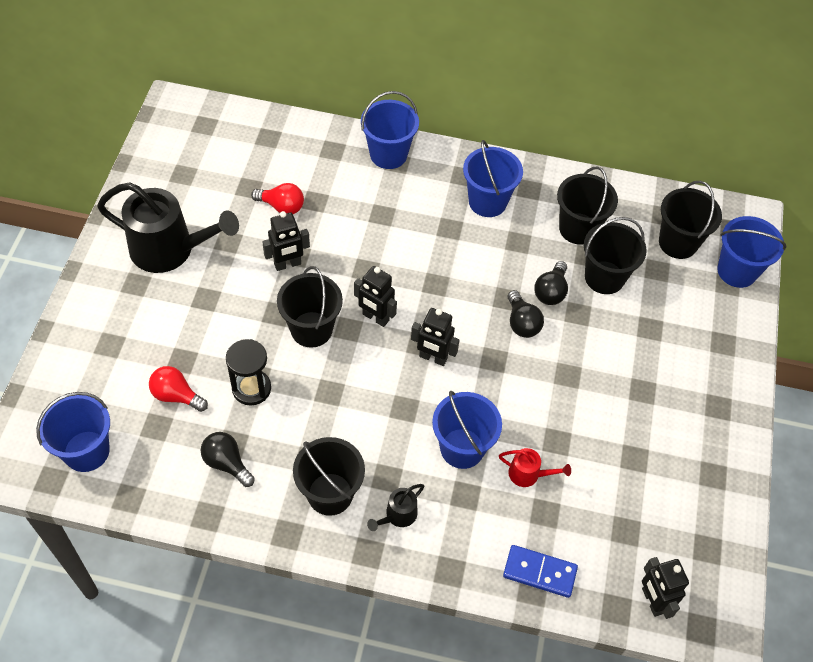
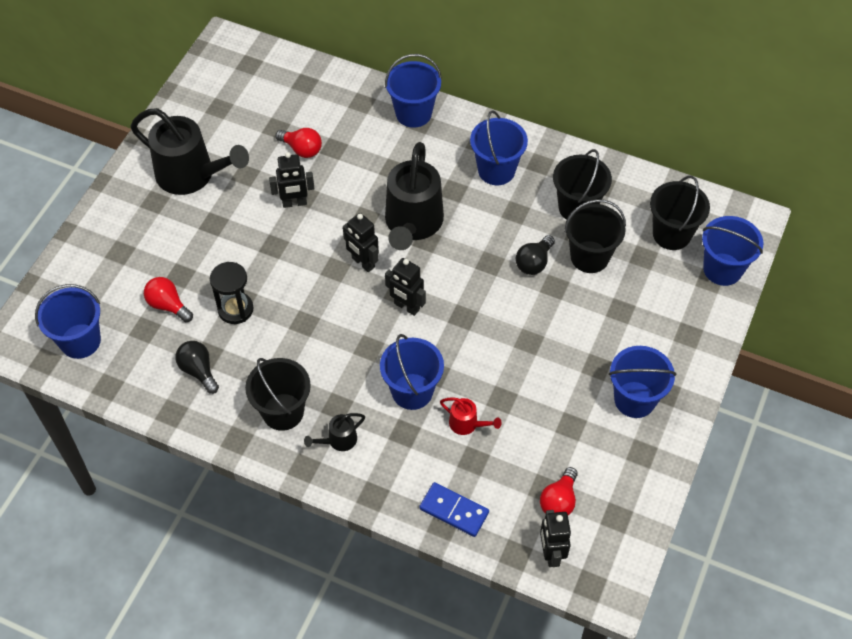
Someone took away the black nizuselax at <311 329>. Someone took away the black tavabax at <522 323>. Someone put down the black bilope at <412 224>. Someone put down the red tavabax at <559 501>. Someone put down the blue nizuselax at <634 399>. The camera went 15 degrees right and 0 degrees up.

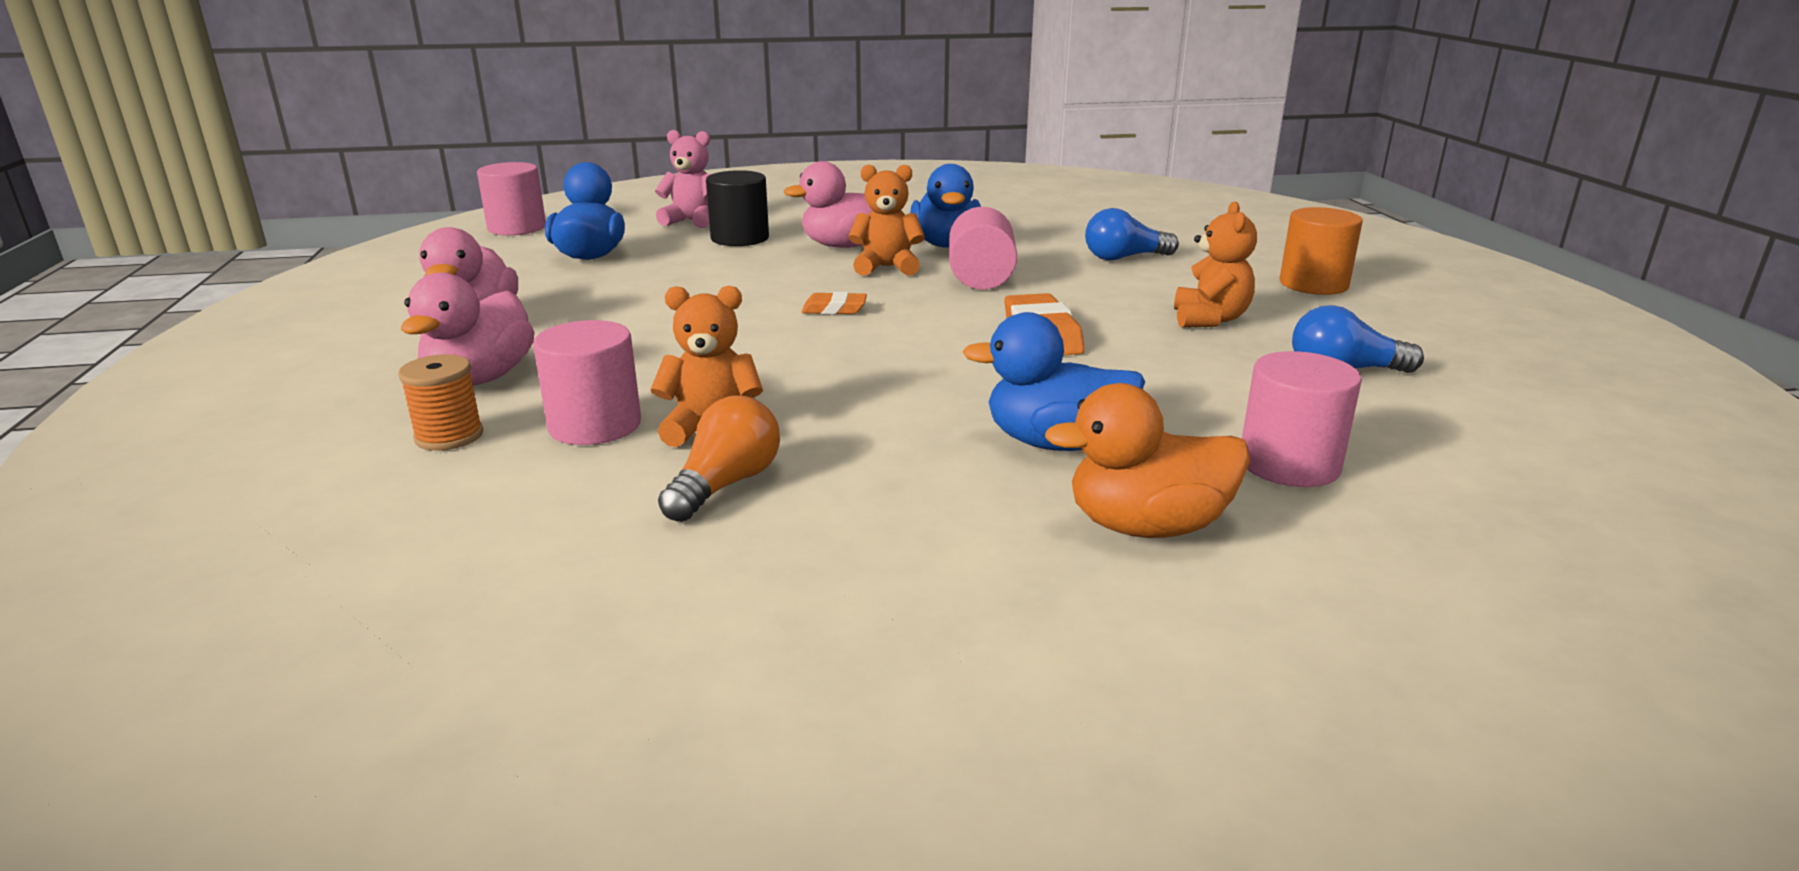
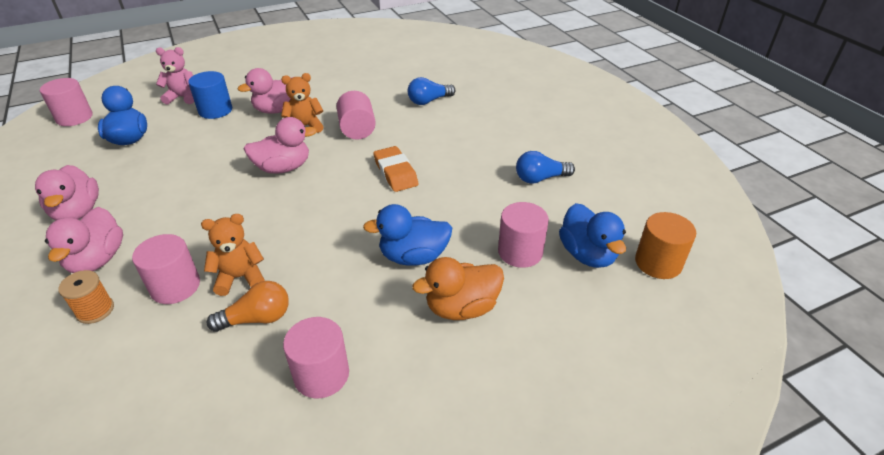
Someone took away the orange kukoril at <1209 319>. Someone put down the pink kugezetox at <321 374>. Someone carried the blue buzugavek from <946 245> to <587 254>. Someone carried the orange kugezetox from <1313 284> to <658 263>. Someone swapped the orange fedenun at <834 309> for the pink buzugavek at <283 168>. Someone repainted the black kugezetox at <740 238>, which became the blue kugezetox at <215 110>. Someone rotated the orange tavabax at <725 484> by 60 degrees clockwise. The camera went 15 degrees left and 15 degrees up.

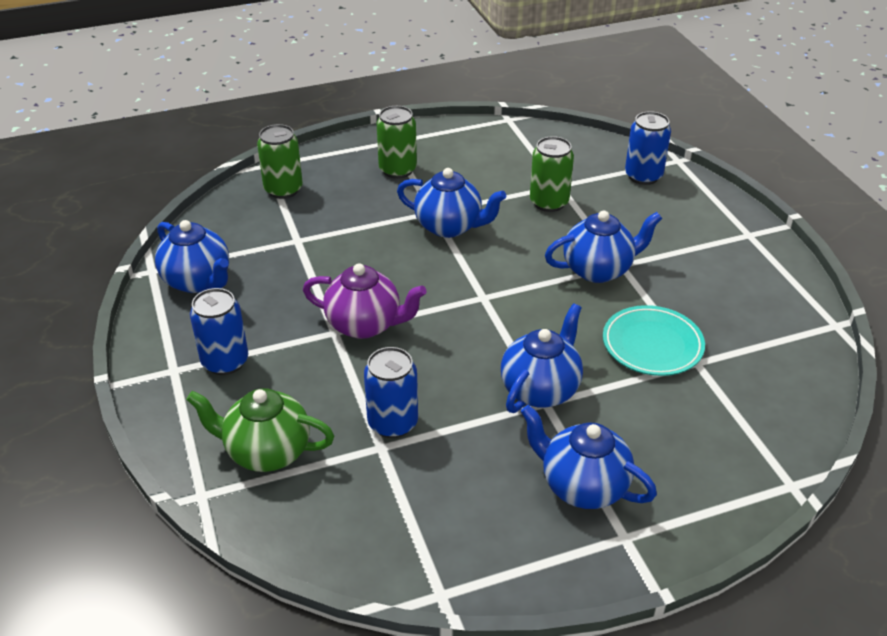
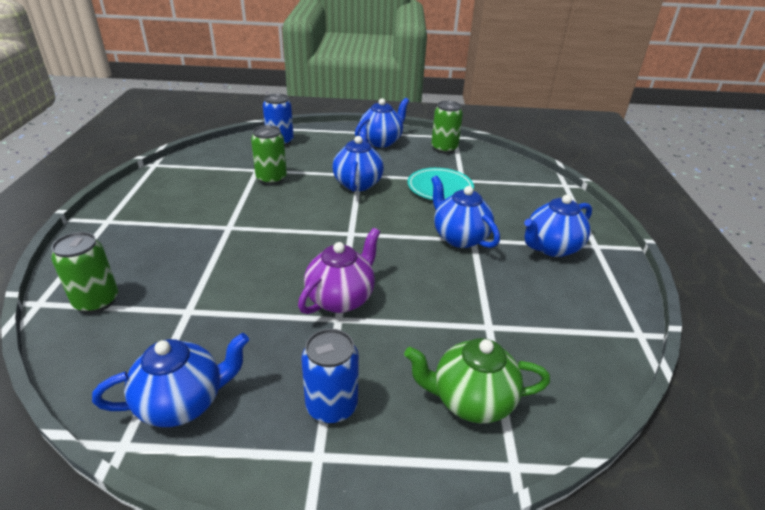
Someone took away the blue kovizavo at <393 423>. Someone carried the green kovizavo from <397 170> to <444 148>. Someone carried the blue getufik from <449 226> to <381 141>. Someone rotated the green getufik at <267 451> by 60 degrees clockwise. The camera went 70 degrees left and 5 degrees down.

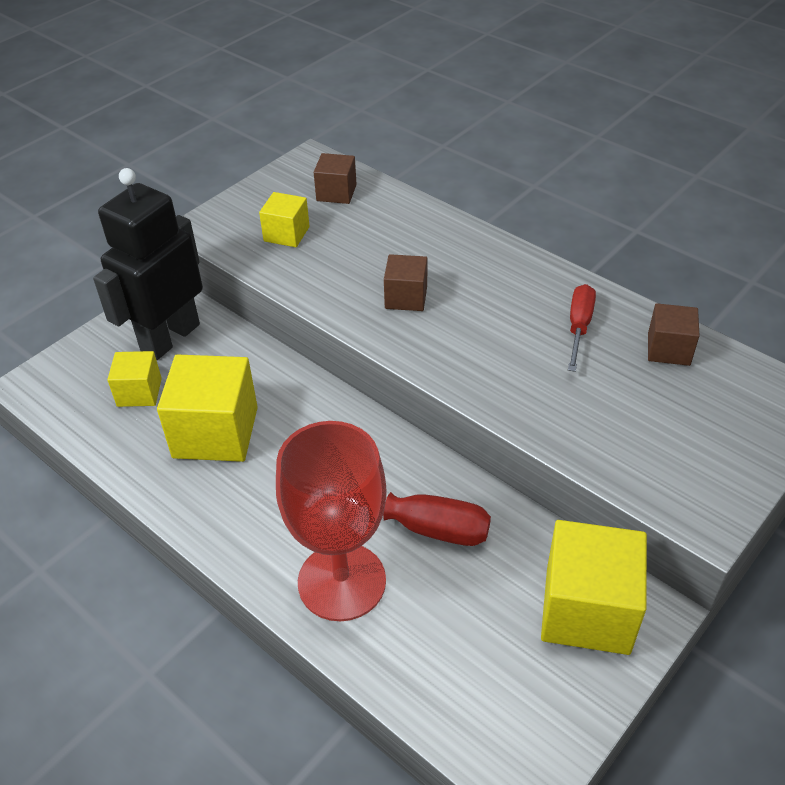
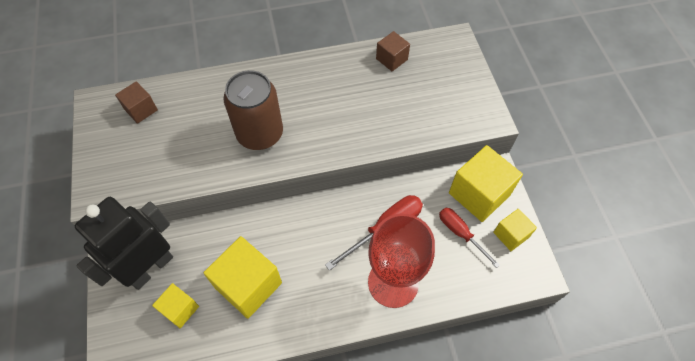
Someone carried the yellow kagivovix from <286 234> to <511 235>. Someone carried the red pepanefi from <578 327> to <460 233>. Someone swapped the brown kagivovix at <406 297> for the brown kovizavo at <260 134>. Someone rotated the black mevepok at <170 338> by 60 degrees clockwise. The camera went 55 degrees left and 15 degrees up.

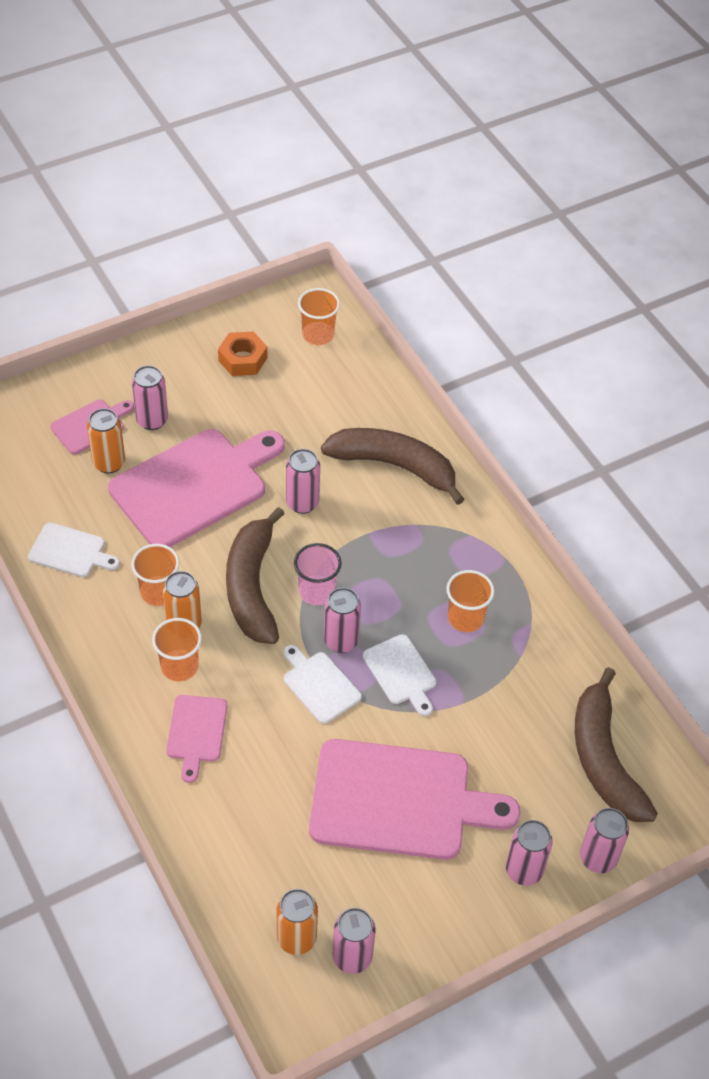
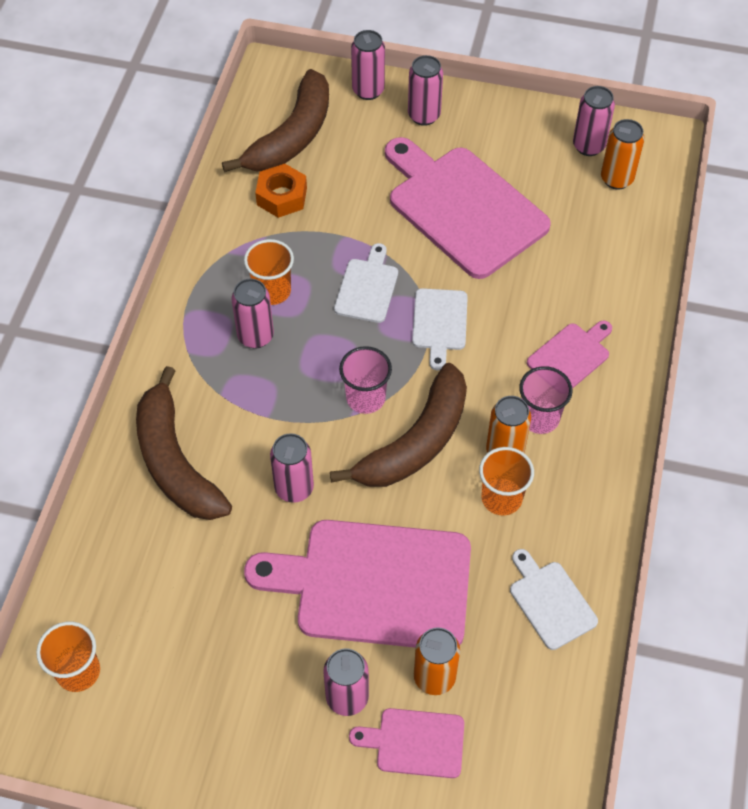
Someone carried the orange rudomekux from <243 359> to <282 196>. Someone carried the pink kovizavo from <341 641> to <255 336>. Someone repainted the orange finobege at <179 666>, which became the pink finobege at <539 418>. The camera went 135 degrees left and 5 degrees up.

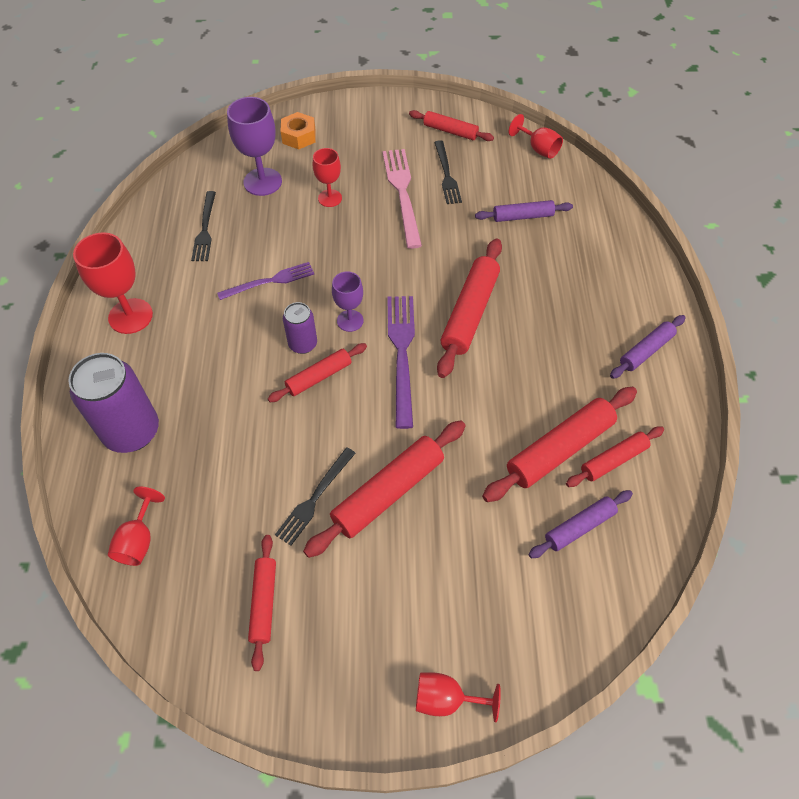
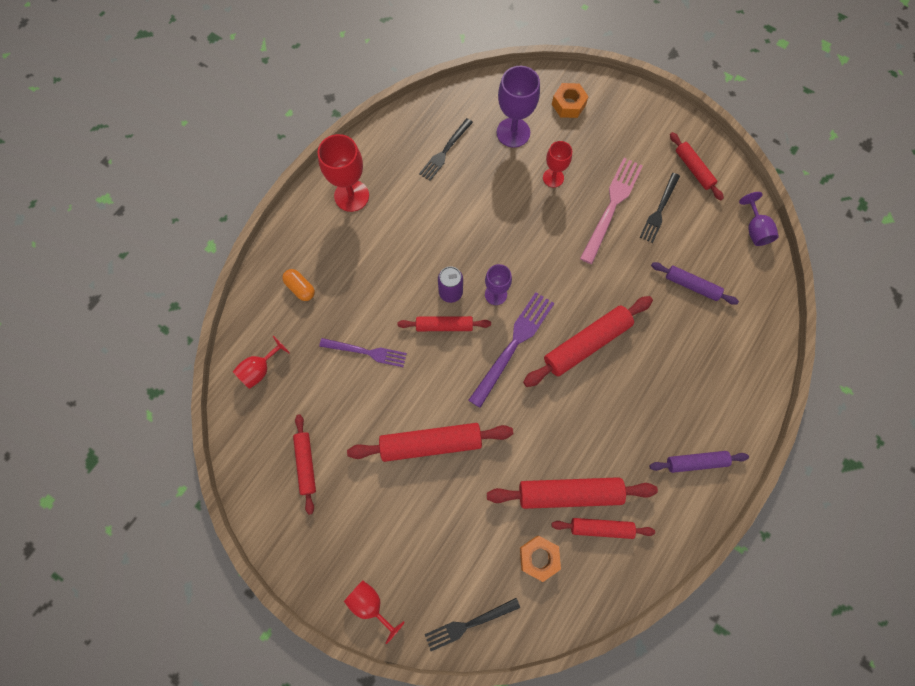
Someone carried the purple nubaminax from <269 281> to <366 352>. Someone carried the black nubaminax from <315 498> to <469 624>. Someone swapped the purple kovizavo at <132 431> for the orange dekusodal at <300 288>. Someone swapped the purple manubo at <579 527> for the orange rudomekux at <539 557>. Someone repainted the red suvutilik at <538 149>, which became the purple suvutilik at <754 229>. Someone rotated the red manubo at <264 602> by 45 degrees counterclockwise. The camera went 35 degrees right and 15 degrees up.

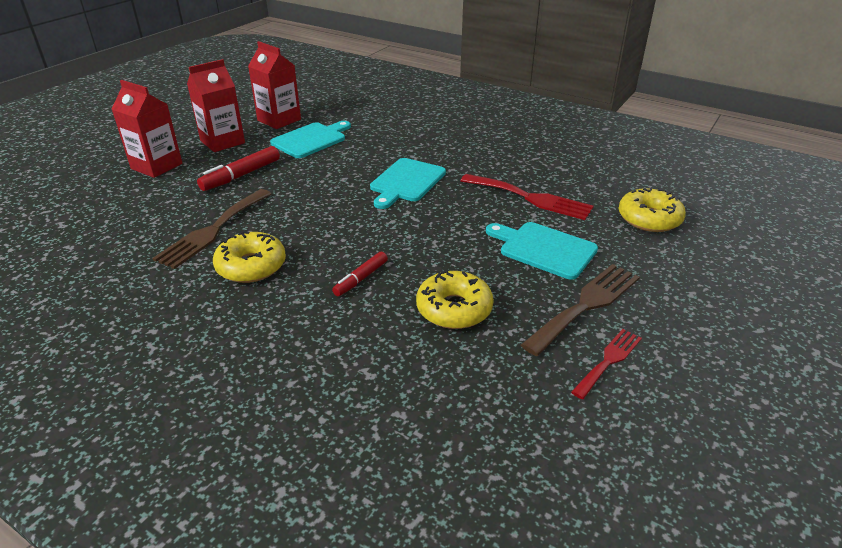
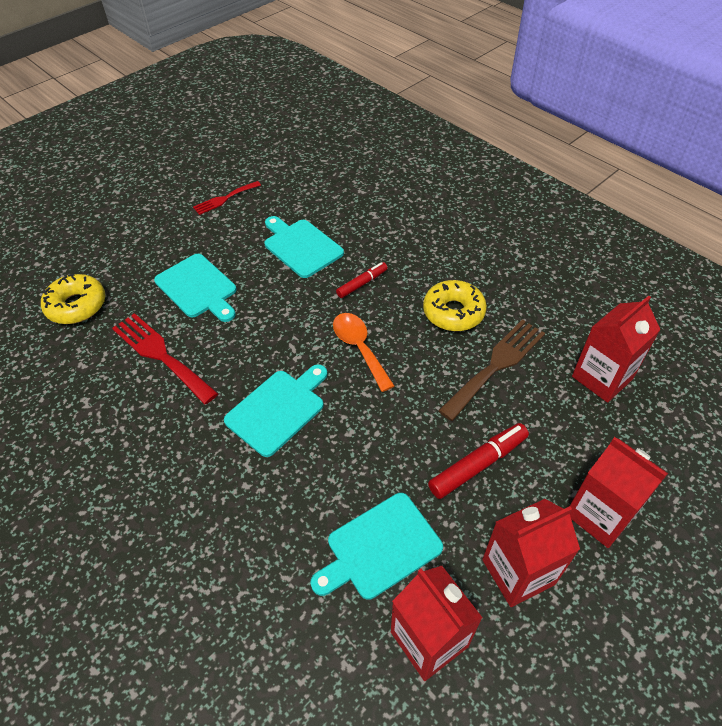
Someone took away the brown nubaminax at <586 305>. Someone put down the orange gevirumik at <359 348>. Someone put down the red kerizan at <602 377>. Someone swapped the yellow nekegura at <454 309> for the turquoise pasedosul at <301 246>. The camera went 165 degrees left and 15 degrees up.

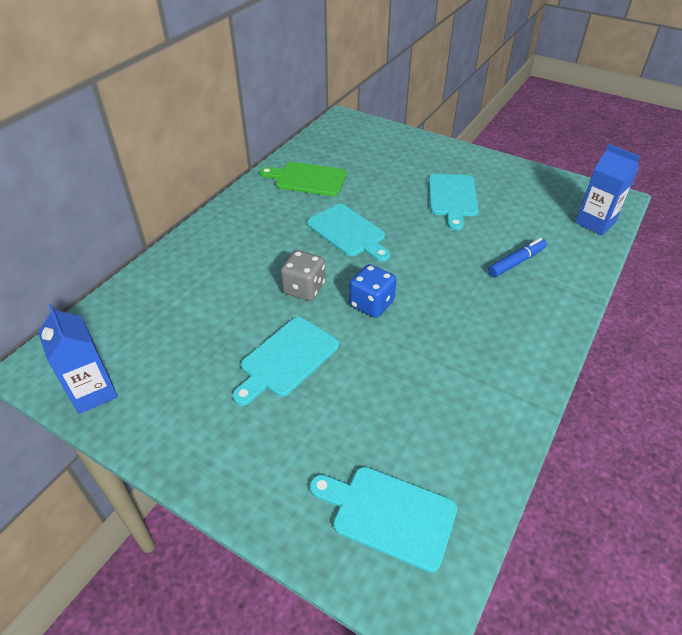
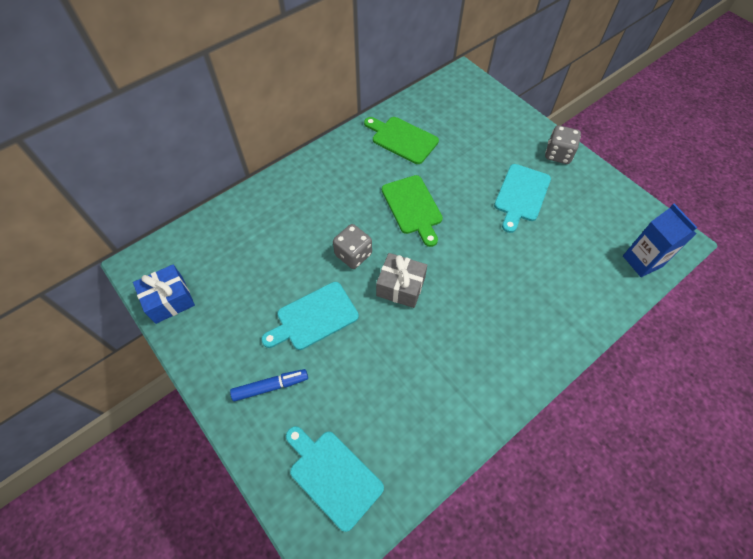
Someone put down the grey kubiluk at <558 154>. Someone carried the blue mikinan from <516 262> to <270 386>. Someone swapped the blue kerizan at <93 392> for the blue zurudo at <169 300>. Someone swapped the blue kubiluk at <371 304> for the grey zurudo at <400 287>. Someone repainted the turquoise pasedosul at <348 232>, which became the green pasedosul at <413 207>. The camera went 20 degrees right and 15 degrees up.

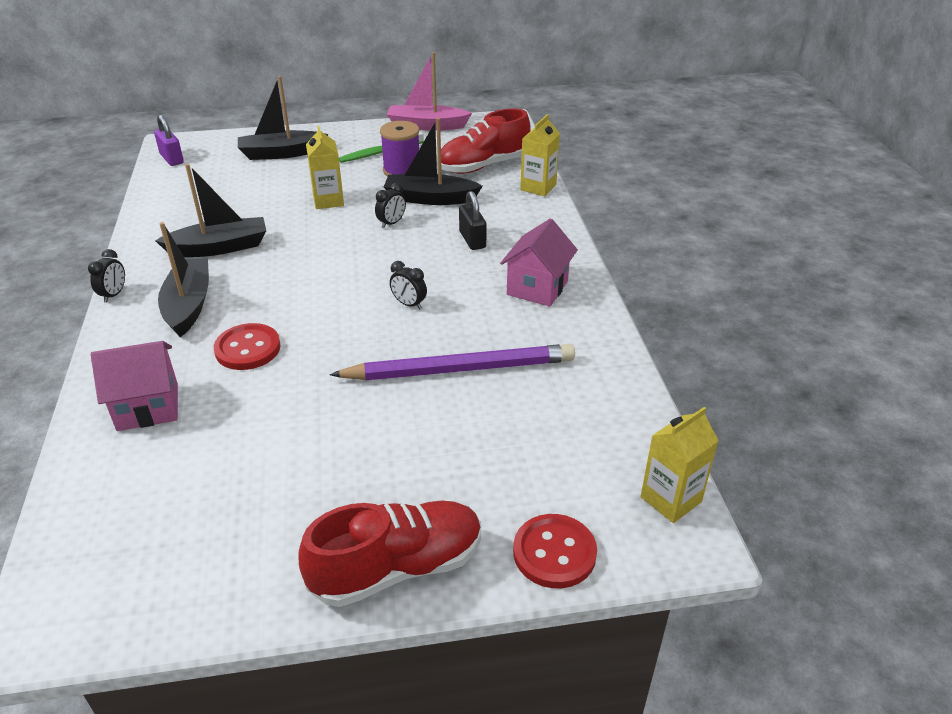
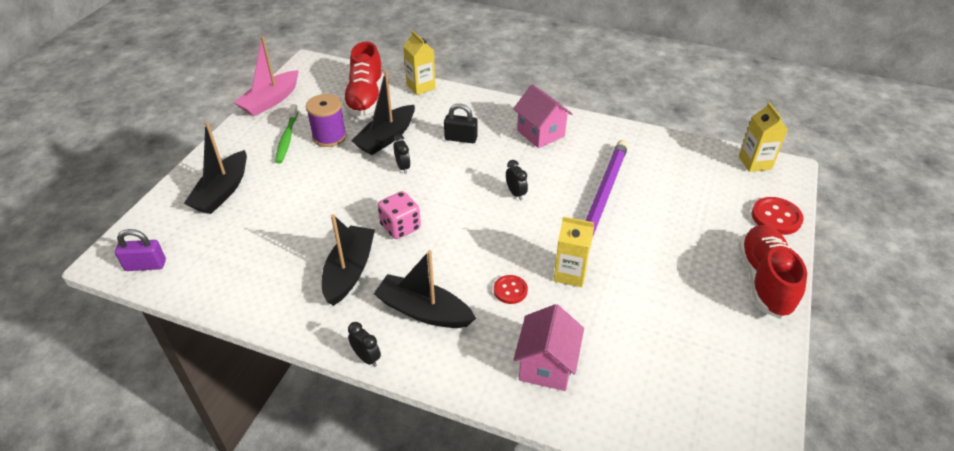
Someone put down the pink kubiluk at <400 227>. Someone carried the yellow kerizan from <328 201> to <570 274>. Someone rotated the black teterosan at <409 304> by 90 degrees counterclockwise. Someone scaled the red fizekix at <248 349> by 0.64. The camera went 60 degrees left and 5 degrees up.

